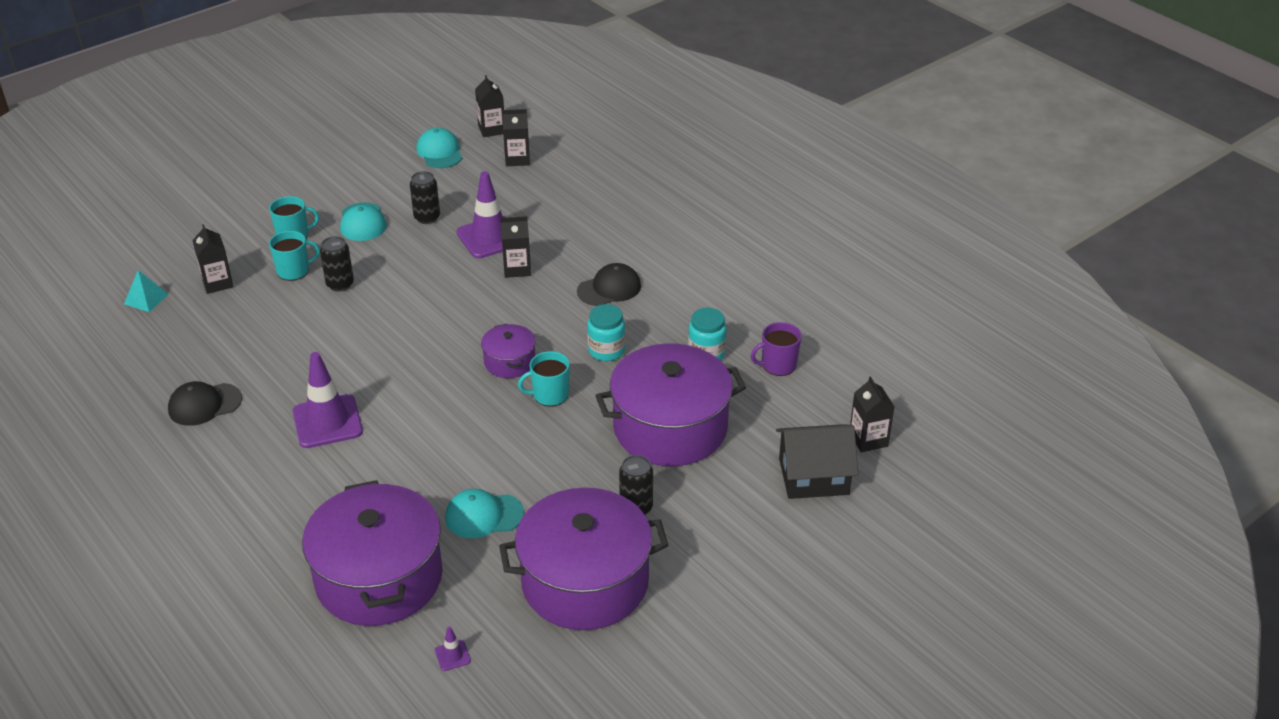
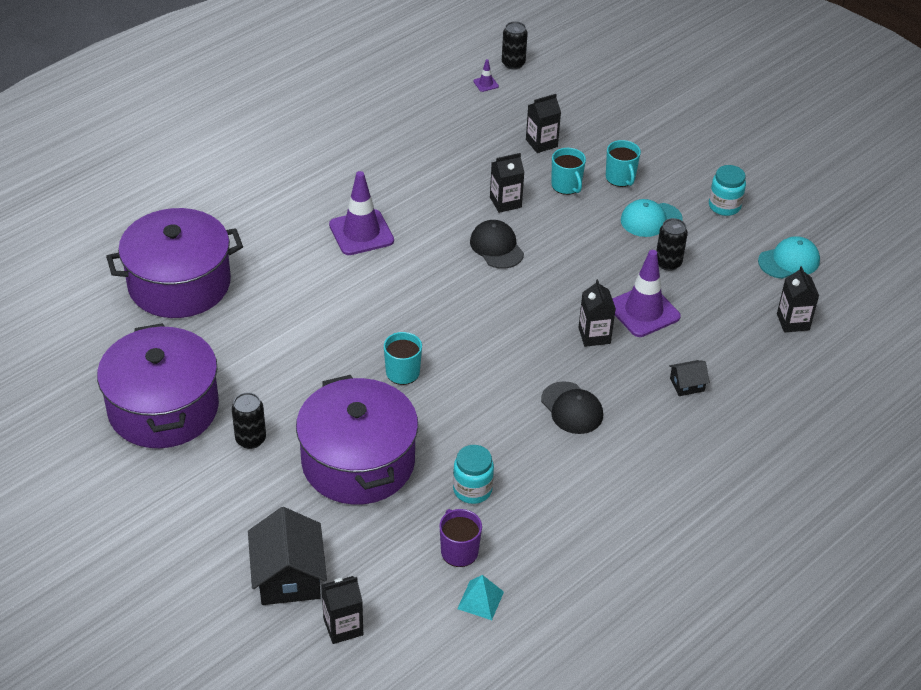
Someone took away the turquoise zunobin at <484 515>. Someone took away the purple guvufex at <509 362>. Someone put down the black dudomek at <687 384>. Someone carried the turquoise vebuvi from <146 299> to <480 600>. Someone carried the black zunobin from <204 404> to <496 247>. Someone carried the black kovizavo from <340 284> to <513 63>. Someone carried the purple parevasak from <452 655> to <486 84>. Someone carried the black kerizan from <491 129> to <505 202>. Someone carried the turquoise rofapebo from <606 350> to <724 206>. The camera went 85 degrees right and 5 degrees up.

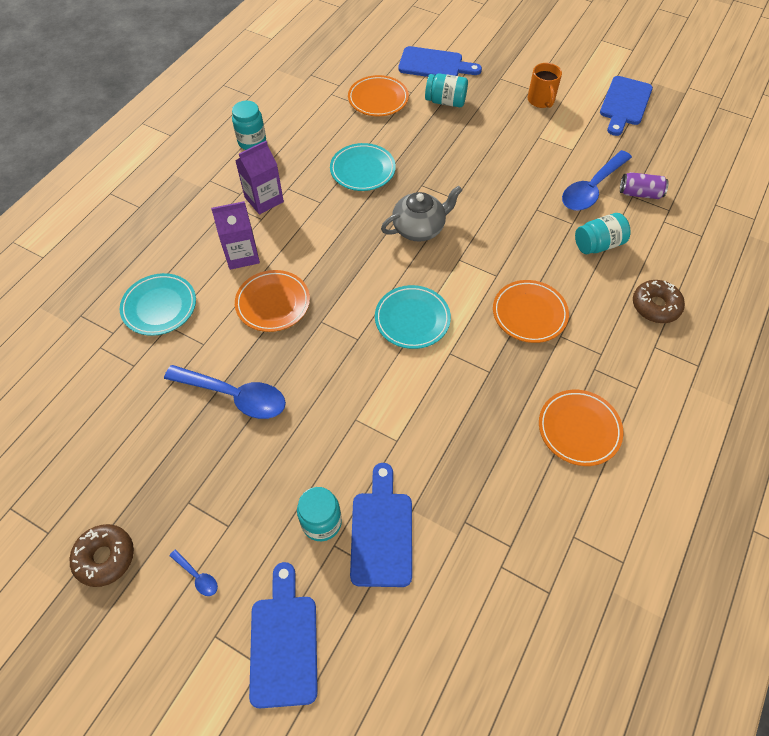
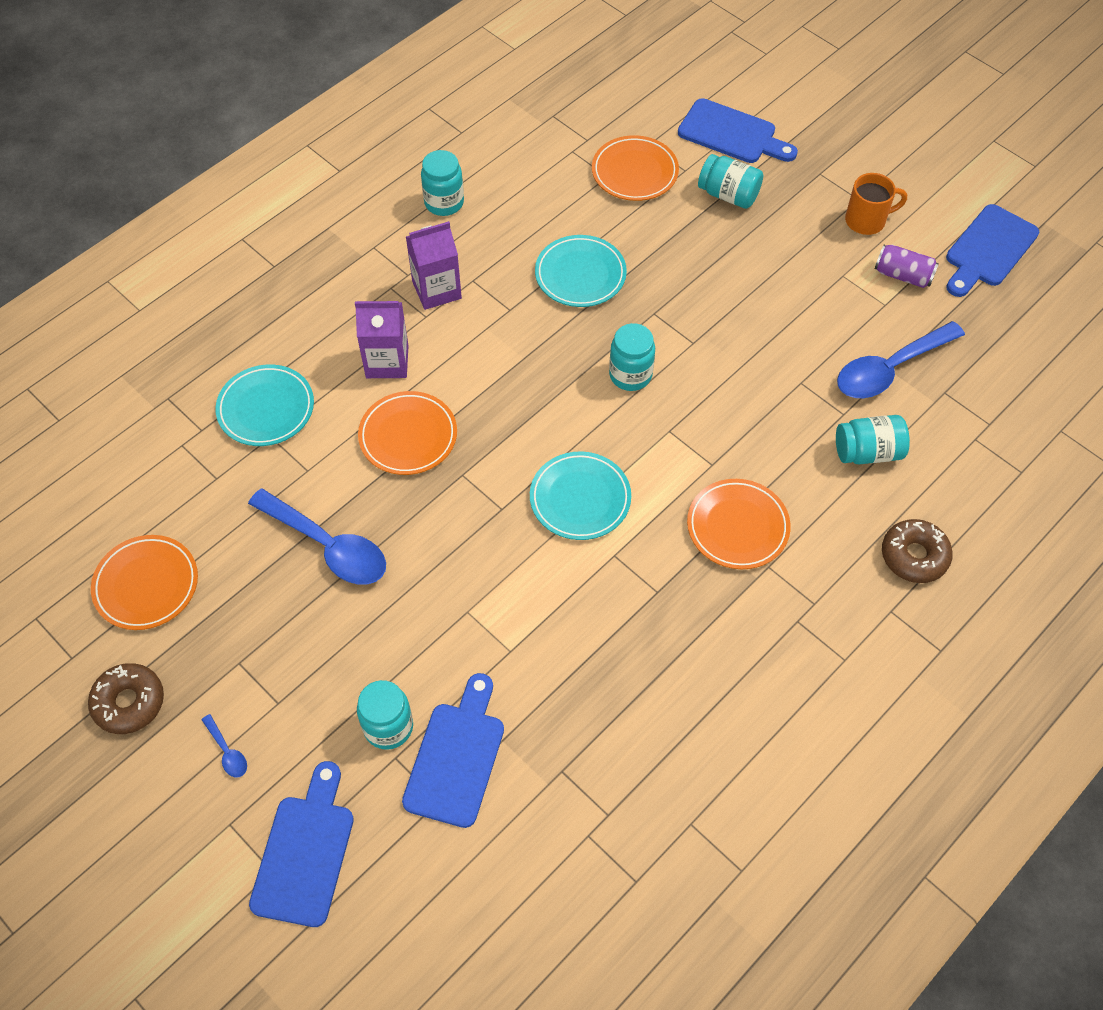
Someone carried the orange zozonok from <579 429> to <146 585>. Someone carried the purple kovizavo from <640 193> to <903 275>. Someone swapped the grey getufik at <419 228> for the turquoise rofapebo at <630 375>. Someone rotated the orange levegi at <541 101> by 105 degrees counterclockwise. The camera went 15 degrees right and 0 degrees up.

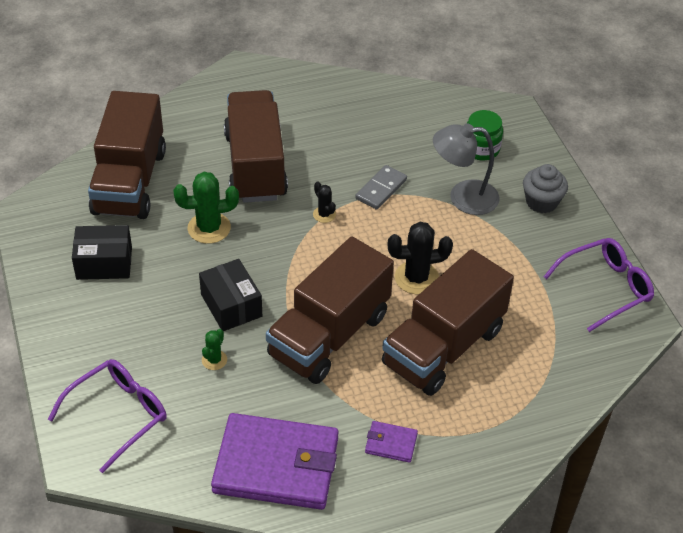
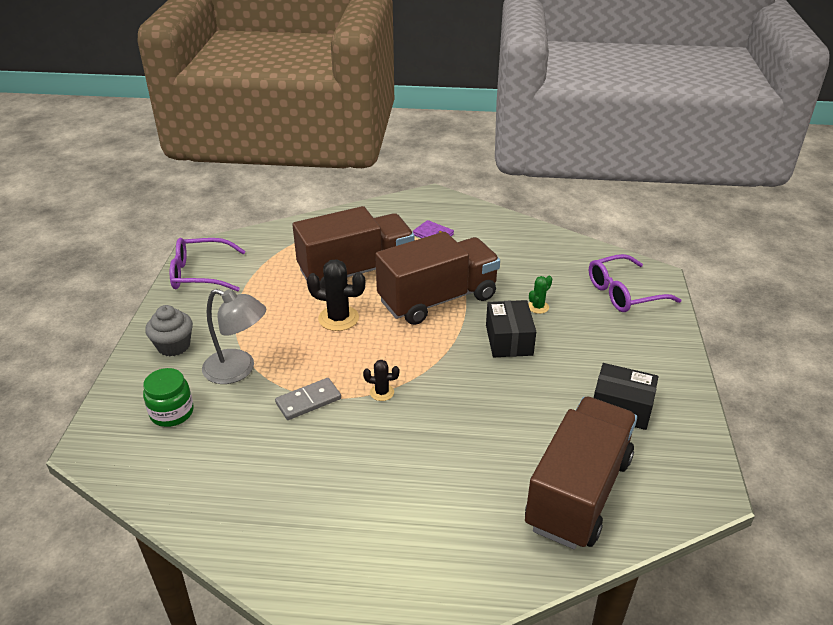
Someone took away the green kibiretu at <209 228>. Someone took away the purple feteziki at <276 465>. Someone took away the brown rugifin at <255 166>. Someone rotated the black kibiretu at <324 214> by 75 degrees counterclockwise. The camera went 155 degrees left and 10 degrees down.

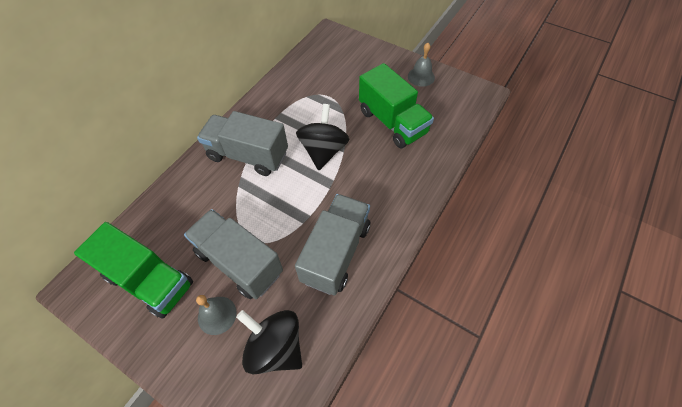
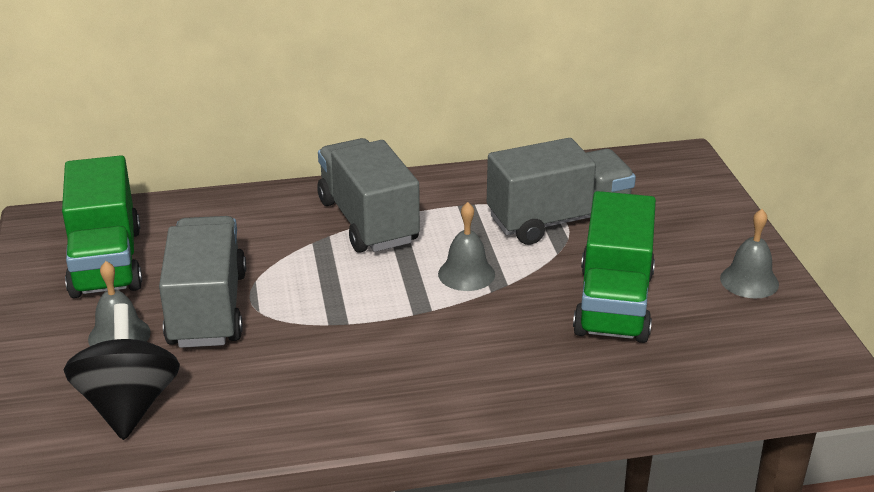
Someone carried the grey rugifin from <336 253> to <558 220>. Someone swapped the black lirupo at <323 151> for the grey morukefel at <466 274>. The camera went 45 degrees right and 25 degrees down.

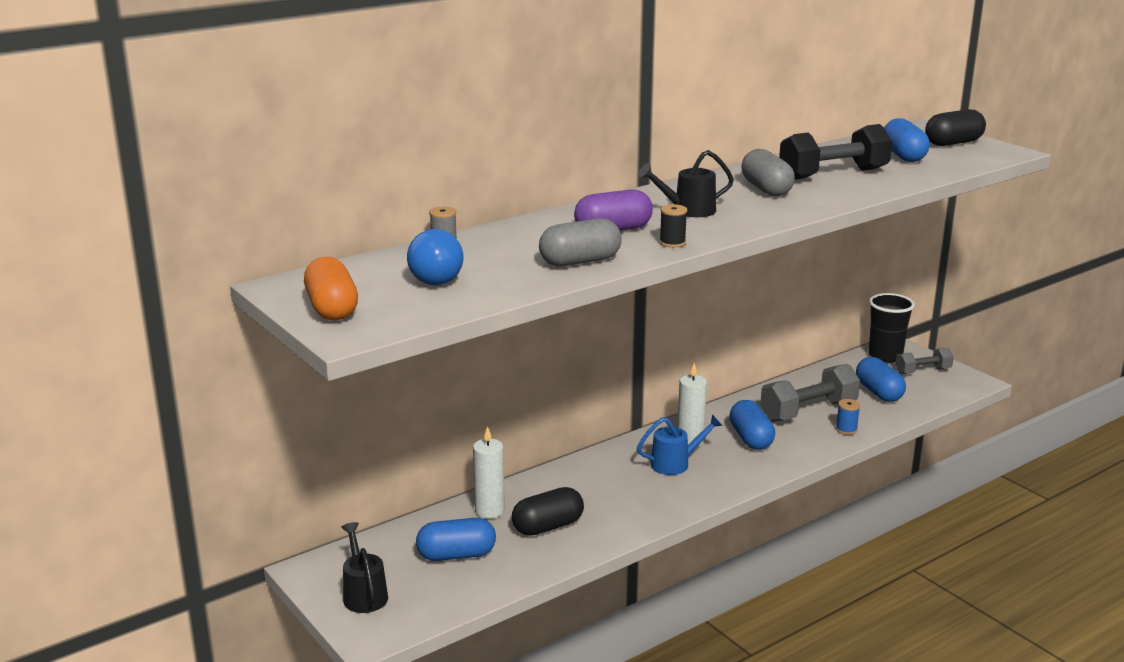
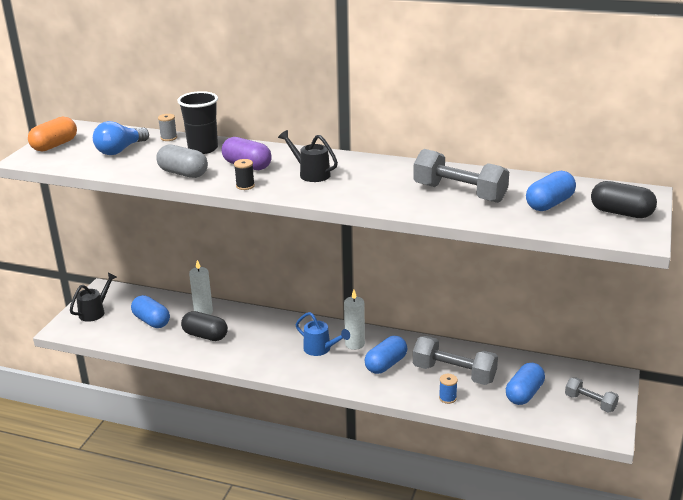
Someone took away the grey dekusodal at <766 189>. Someone carried the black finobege from <885 356> to <203 149>. Someone repainted the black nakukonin at <833 174>, which became the grey nakukonin at <459 193>. The camera went 55 degrees right and 5 degrees up.

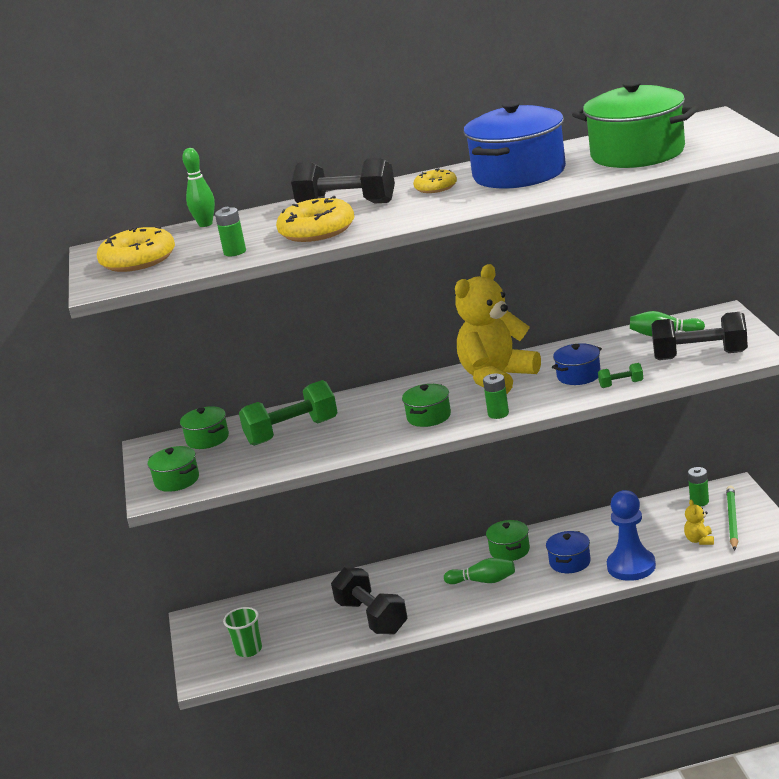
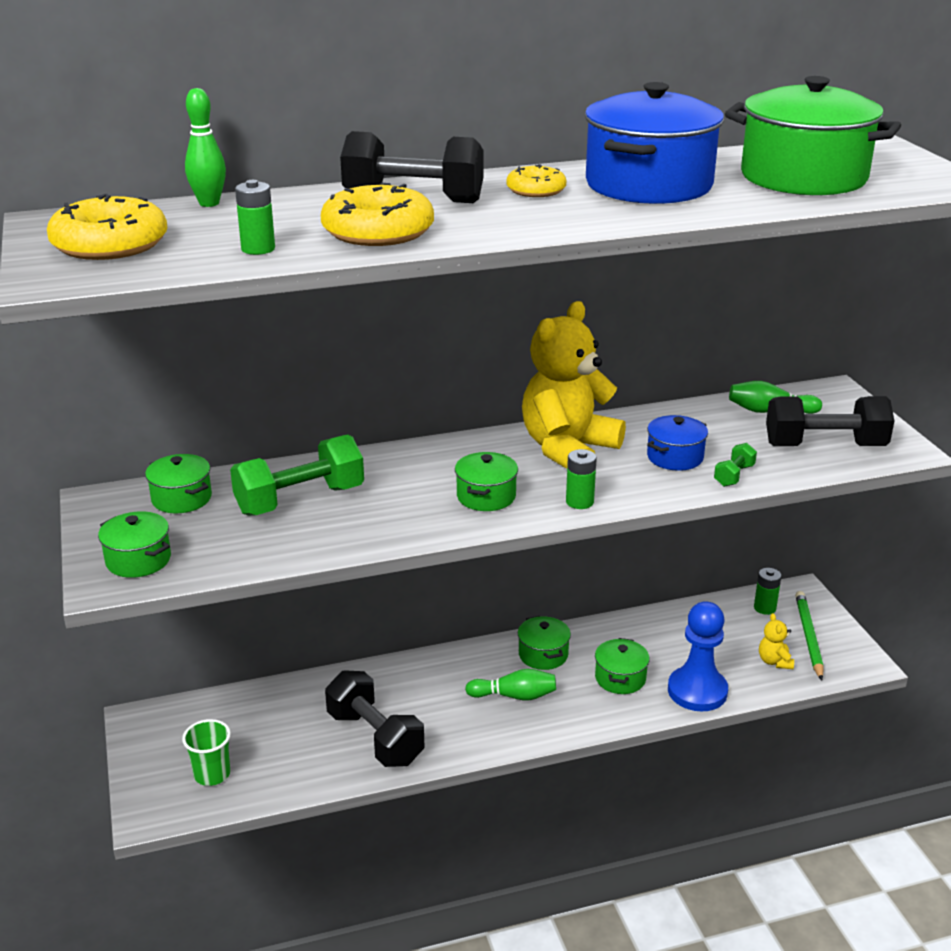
Someone repainted the blue guvufex at <570 562>, which became the green guvufex at <620 678>. Someone rotated the green nakukonin at <621 384> by 45 degrees counterclockwise. The camera went 10 degrees left and 5 degrees up.

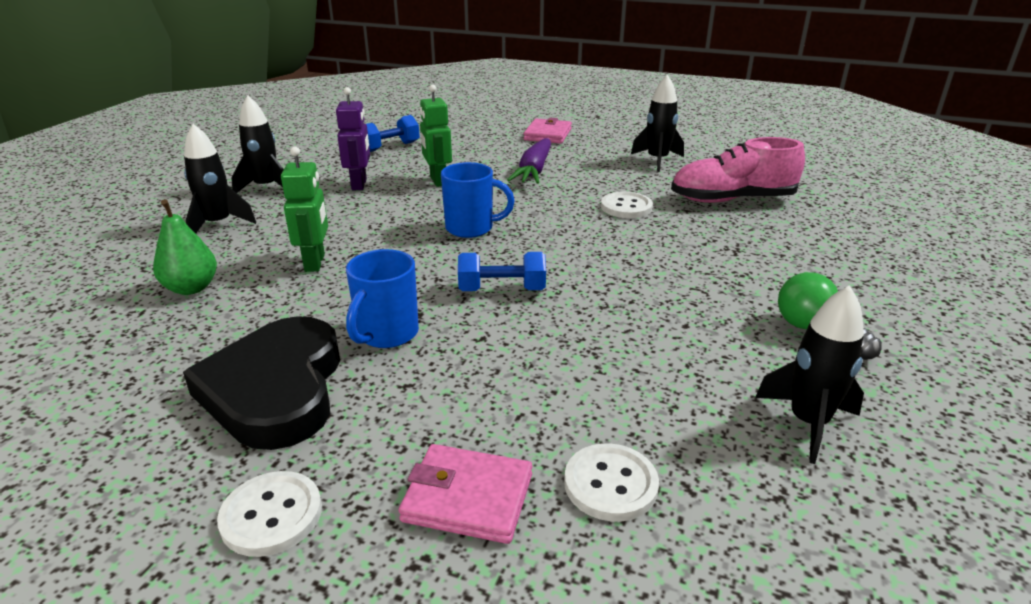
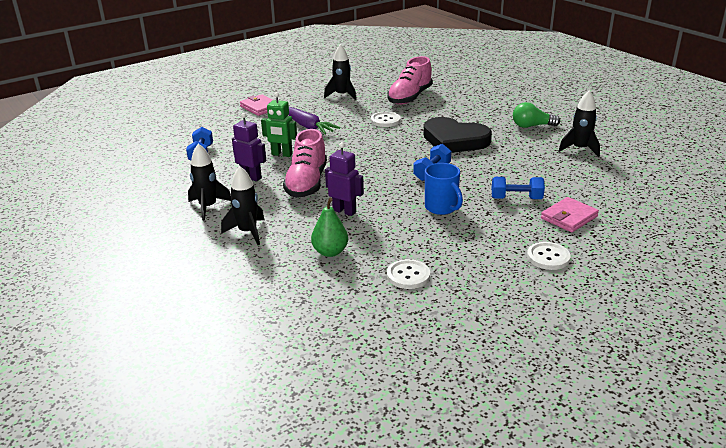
Someone took away the blue levegi at <471 228>. Someone put down the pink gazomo at <306 183>. Someone put down the blue nakukonin at <516 198>. Someone carried the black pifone from <276 389> to <454 140>. Someone carried the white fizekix from <610 484> to <408 275>. Someone repainted the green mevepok at <315 263>, which became the purple mevepok at <344 211>. The camera went 55 degrees left and 0 degrees up.

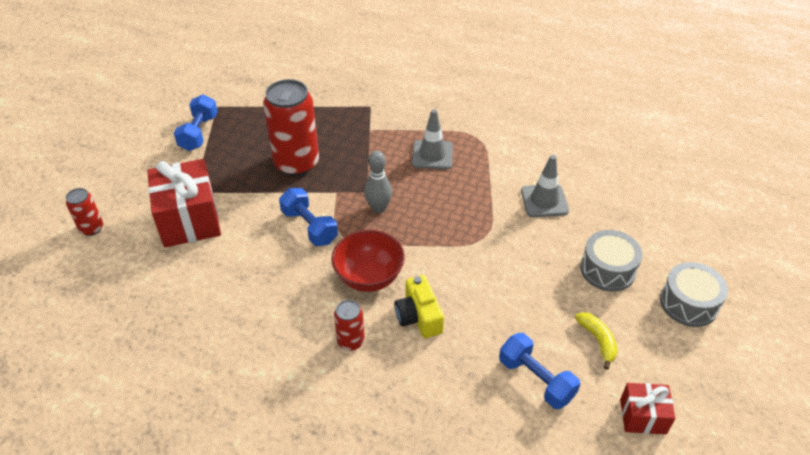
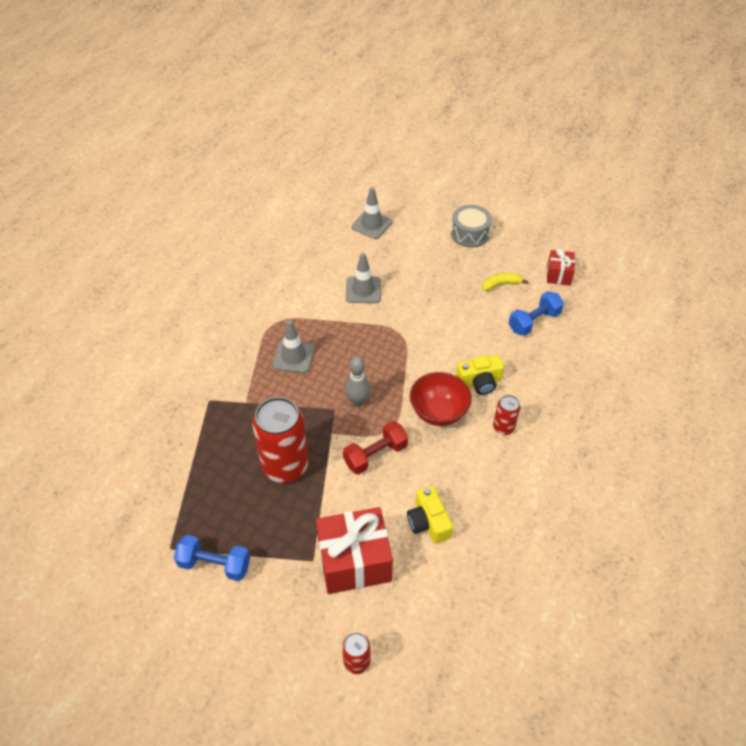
Someone took away the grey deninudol at <607 270>. Someone put down the grey parevasak at <372 224>. Someone put down the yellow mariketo at <428 522>. Someone repainted the blue nakukonin at <309 227>, which became the red nakukonin at <375 455>. The camera went 85 degrees left and 5 degrees up.

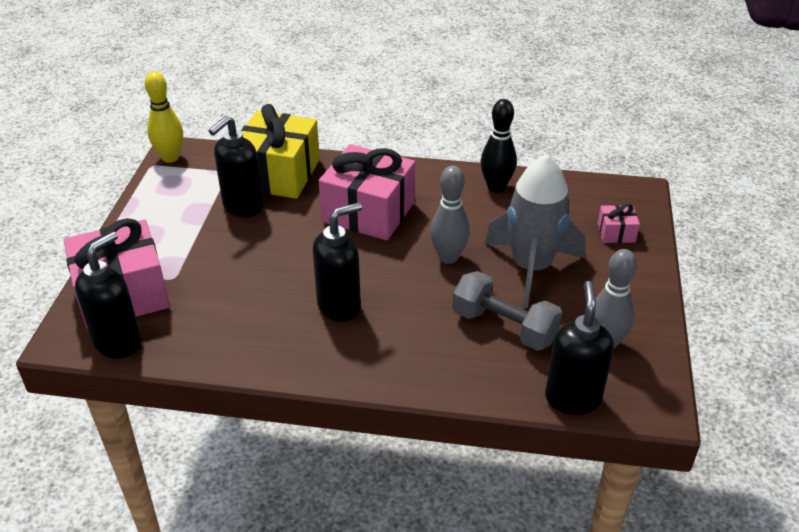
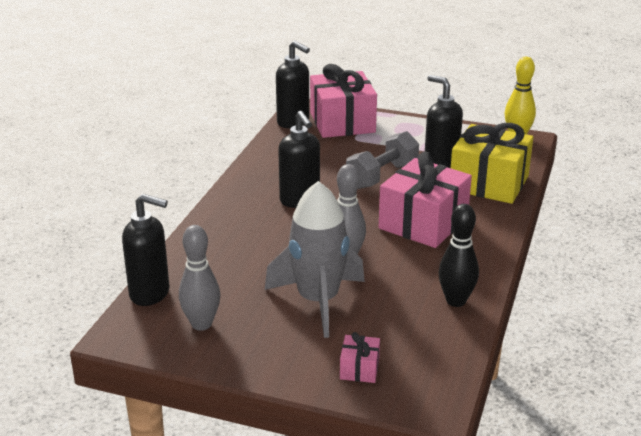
Someone carried the grey nakukonin from <504 327> to <382 176>. The camera went 100 degrees right and 10 degrees down.

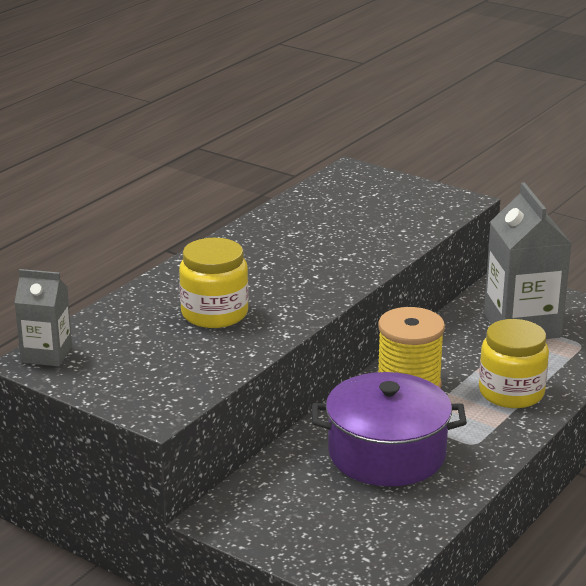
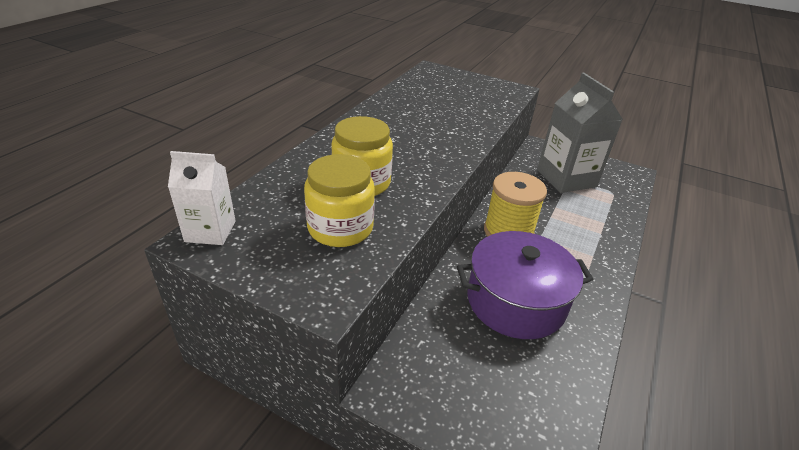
Someone carried the yellow rofapebo from <511 392> to <340 228>. Someone repainted the grey kerizan at <46 354>, which became the white kerizan at <210 231>. The camera went 10 degrees left and 10 degrees up.

